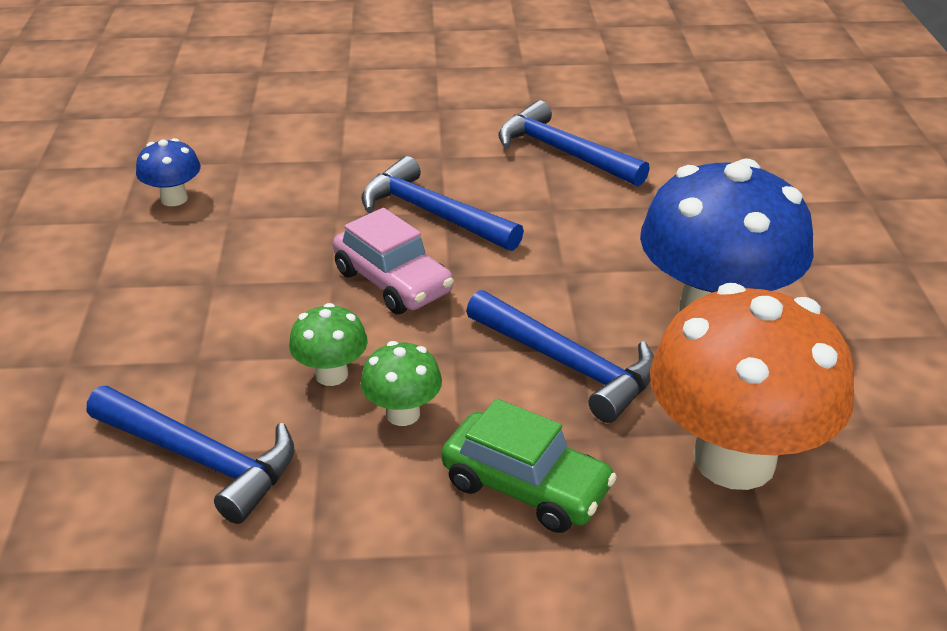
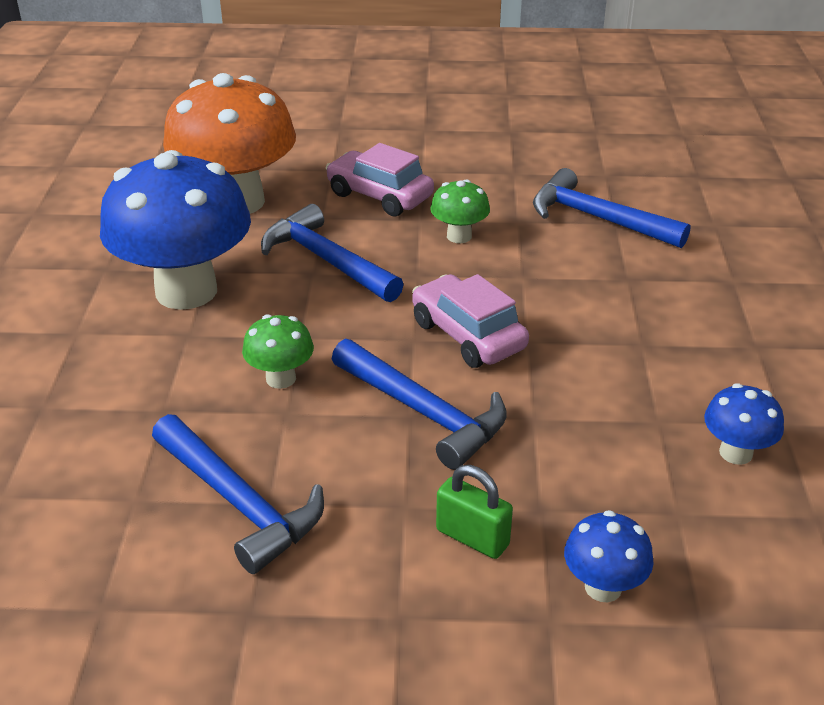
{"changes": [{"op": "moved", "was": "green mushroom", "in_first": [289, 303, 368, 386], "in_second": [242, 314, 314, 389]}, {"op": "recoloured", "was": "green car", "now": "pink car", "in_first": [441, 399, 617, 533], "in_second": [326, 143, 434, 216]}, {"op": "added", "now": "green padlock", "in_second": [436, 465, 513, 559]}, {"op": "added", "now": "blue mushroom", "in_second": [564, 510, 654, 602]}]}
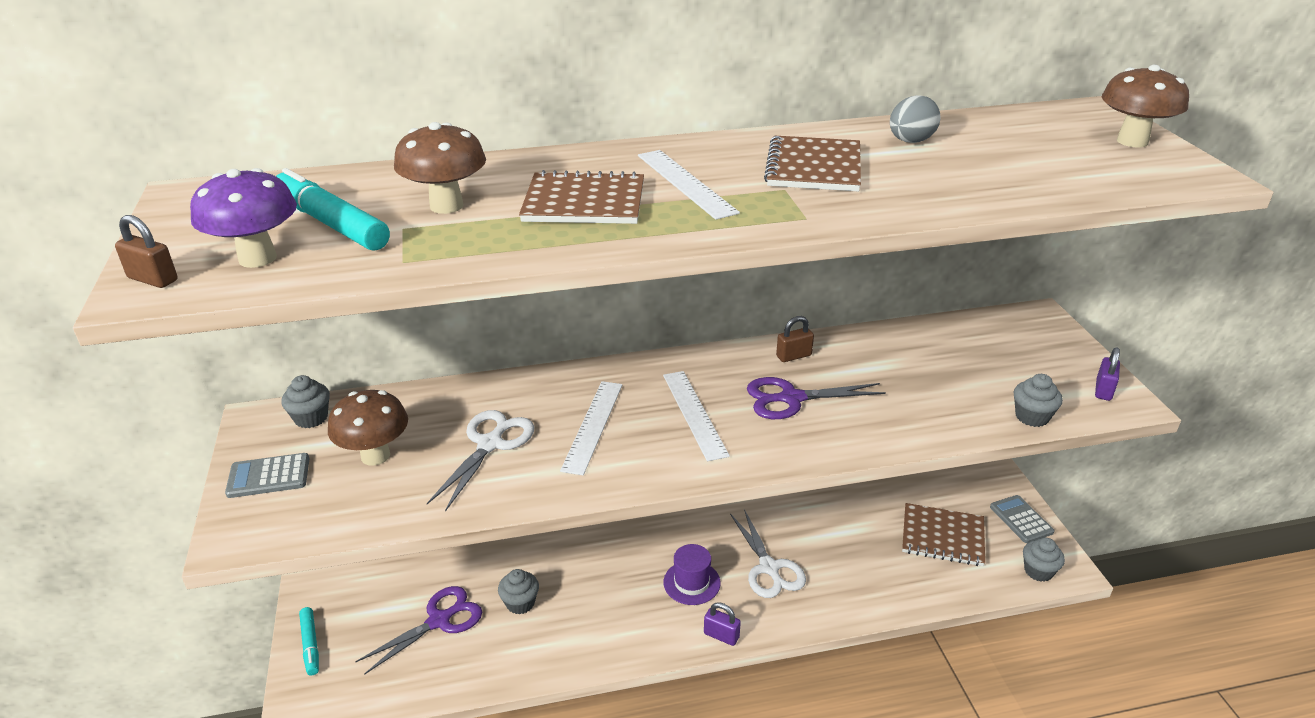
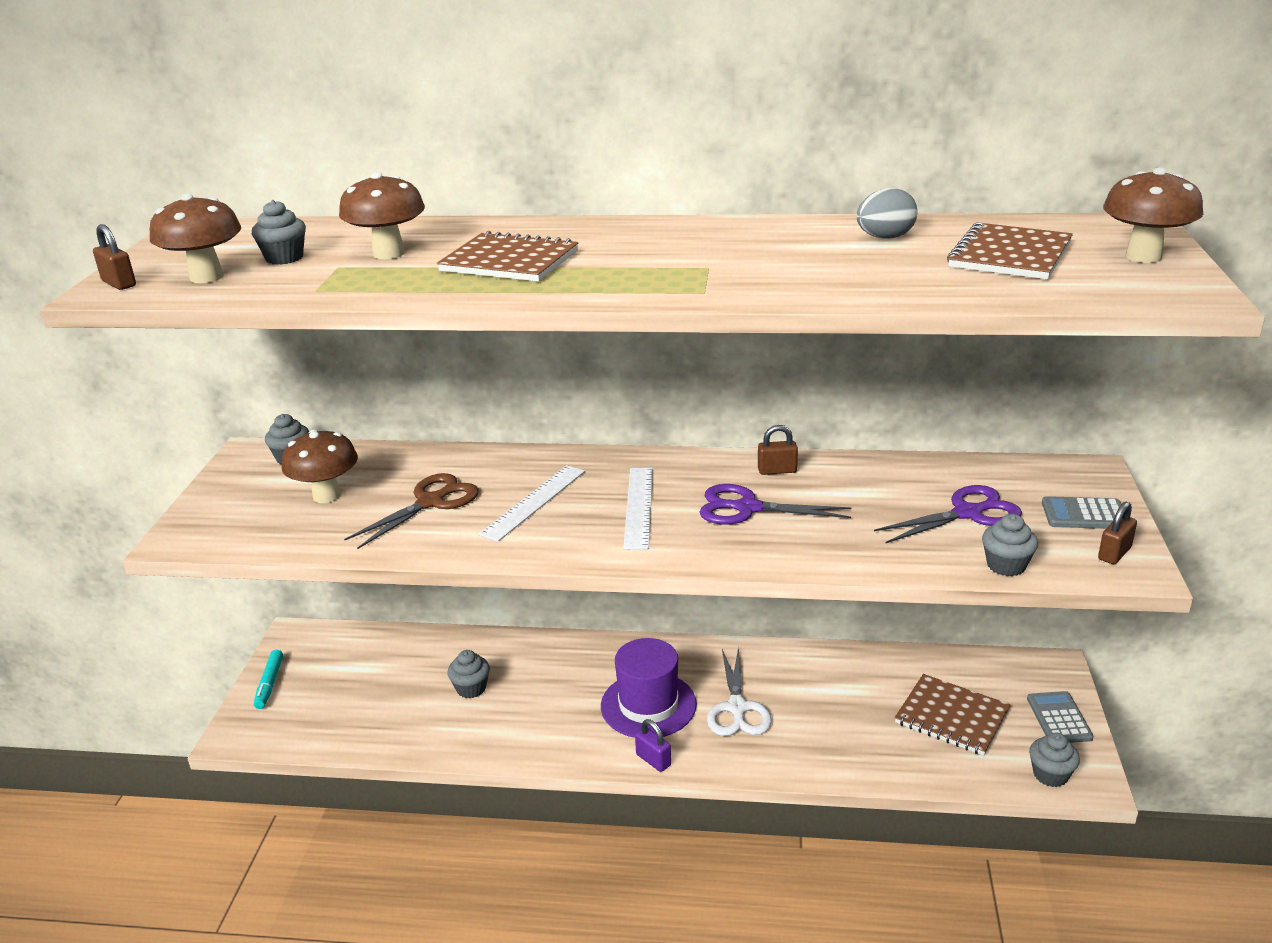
{"changes": [{"op": "recoloured", "was": "purple mushroom", "now": "brown mushroom", "in_first": [190, 168, 297, 268], "in_second": [150, 194, 241, 283]}, {"op": "moved", "was": "grey calculator", "in_first": [225, 453, 309, 498], "in_second": [1042, 496, 1121, 529]}, {"op": "replaced", "was": "turquoise marker", "now": "grey cupcake", "in_first": [276, 168, 390, 251], "in_second": [252, 200, 306, 265]}, {"op": "moved", "was": "purple scissors", "in_first": [355, 586, 482, 675], "in_second": [874, 485, 1022, 543]}, {"op": "recoloured", "was": "white scissors", "now": "brown scissors", "in_first": [427, 410, 534, 512], "in_second": [344, 473, 479, 549]}, {"op": "removed", "was": "white ruler", "in_first": [638, 150, 740, 220]}, {"op": "resized", "was": "purple hat", "in_first": [664, 544, 721, 605], "in_second": [601, 638, 697, 738], "ratio": 1.55}, {"op": "moved", "was": "brown notebook", "in_first": [764, 136, 861, 192], "in_second": [947, 222, 1073, 279]}, {"op": "recoloured", "was": "purple padlock", "now": "brown padlock", "in_first": [1095, 347, 1120, 401], "in_second": [1098, 502, 1137, 564]}]}
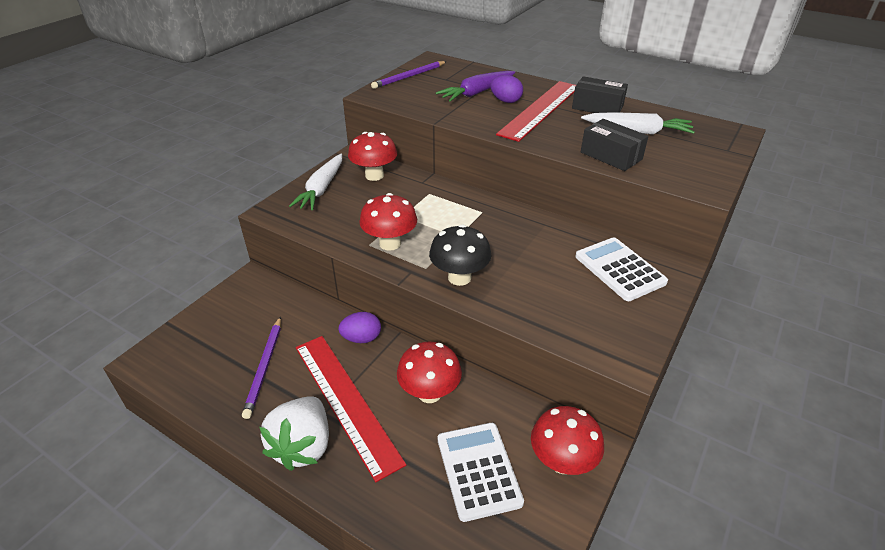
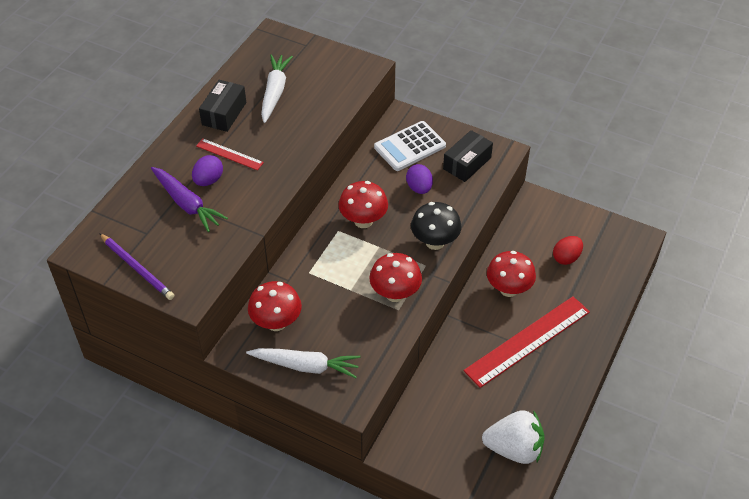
{"changes": [{"op": "removed", "was": "purple pencil", "in_first": [242, 316, 281, 419]}, {"op": "moved", "was": "white strawberry", "in_first": [259, 396, 329, 471], "in_second": [482, 410, 545, 464]}, {"op": "moved", "was": "purple egg", "in_first": [338, 312, 381, 343], "in_second": [406, 164, 433, 194]}, {"op": "replaced", "was": "white calculator", "now": "red egg", "in_first": [438, 423, 524, 522], "in_second": [553, 236, 583, 265]}, {"op": "resized", "was": "red ruler", "in_first": [496, 81, 576, 142], "in_second": [196, 138, 264, 170], "ratio": 0.49}, {"op": "moved", "was": "red mushroom", "in_first": [531, 406, 604, 475], "in_second": [338, 181, 388, 228]}, {"op": "moved", "was": "black box", "in_first": [581, 119, 649, 171], "in_second": [443, 130, 493, 182]}]}
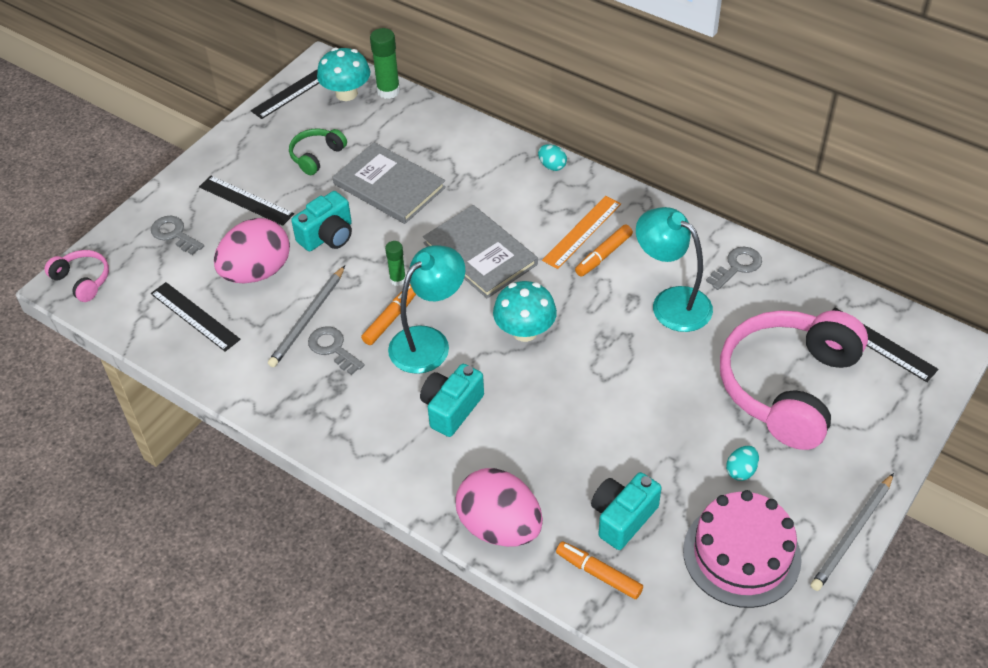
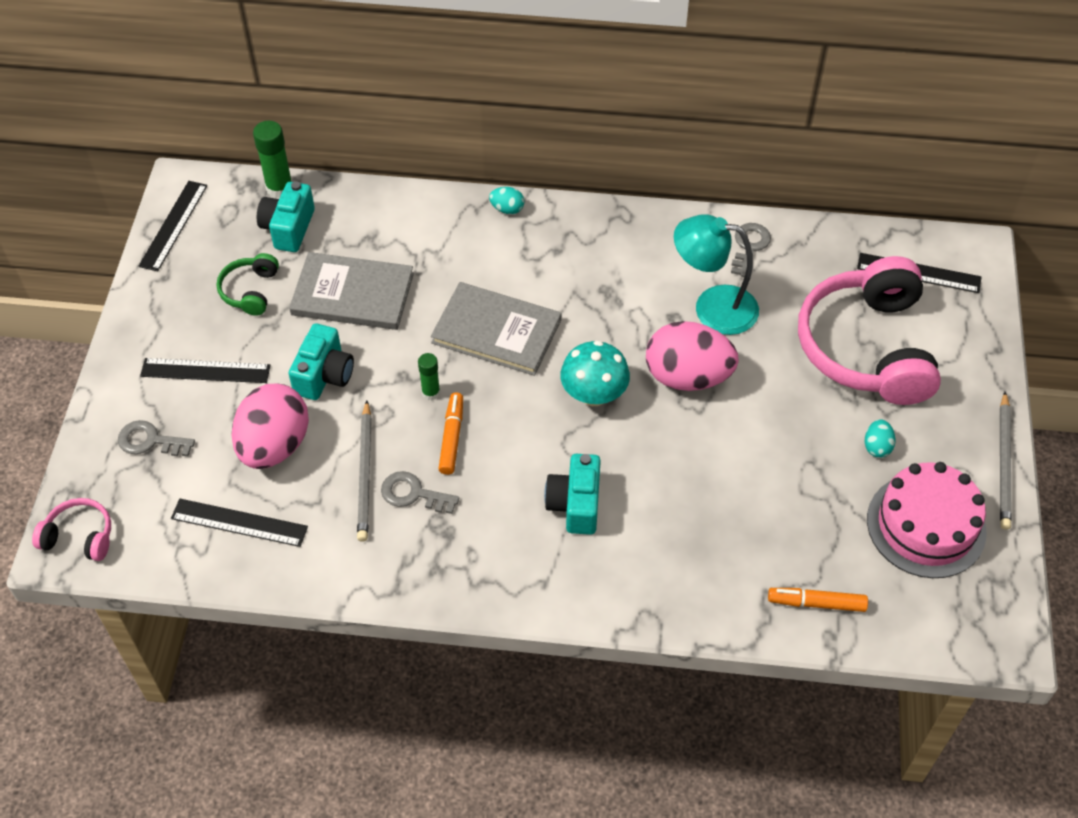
{"changes": [{"op": "removed", "was": "turquoise mushroom", "in_first": [317, 48, 370, 101]}, {"op": "removed", "was": "turquoise lamp", "in_first": [388, 245, 465, 374]}, {"op": "moved", "was": "pink egg", "in_first": [455, 468, 543, 547], "in_second": [646, 321, 739, 391]}, {"op": "removed", "was": "orange ruler", "in_first": [542, 196, 621, 269]}, {"op": "removed", "was": "orange marker", "in_first": [575, 225, 633, 277]}, {"op": "moved", "was": "turquoise camera", "in_first": [591, 472, 661, 550], "in_second": [257, 181, 315, 252]}]}
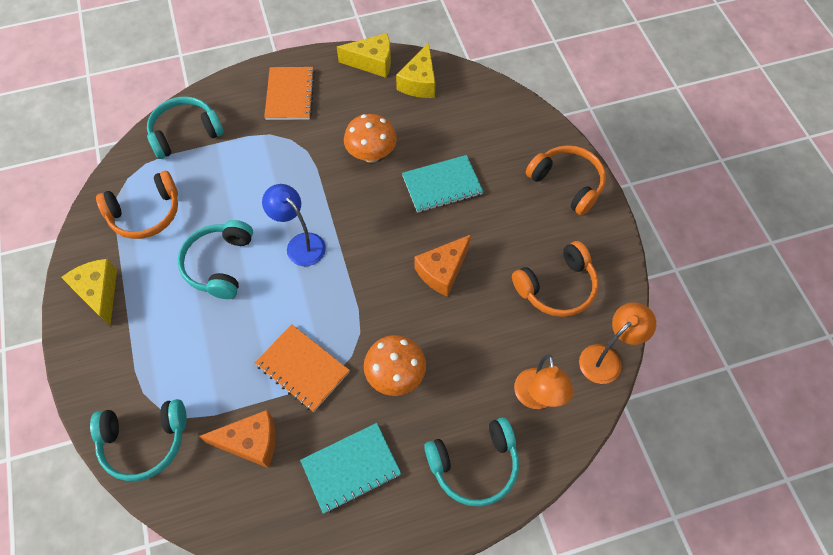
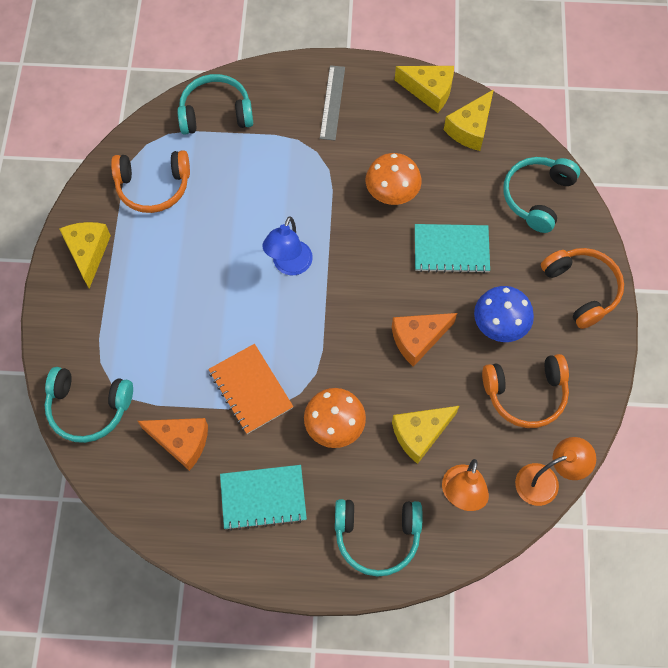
{"changes": [{"op": "moved", "was": "turquoise headphones", "in_first": [177, 220, 253, 299], "in_second": [503, 157, 580, 233]}, {"op": "turned", "was": "blue lamp", "in_first": [262, 184, 326, 266], "in_second": [263, 217, 313, 275], "clockwise": -135}, {"op": "replaced", "was": "orange notebook", "now": "grey ruler", "in_first": [264, 67, 315, 120], "in_second": [320, 65, 345, 140]}, {"op": "added", "now": "yellow cheese", "in_second": [392, 406, 459, 464]}, {"op": "added", "now": "blue mushroom", "in_second": [474, 286, 534, 342]}]}
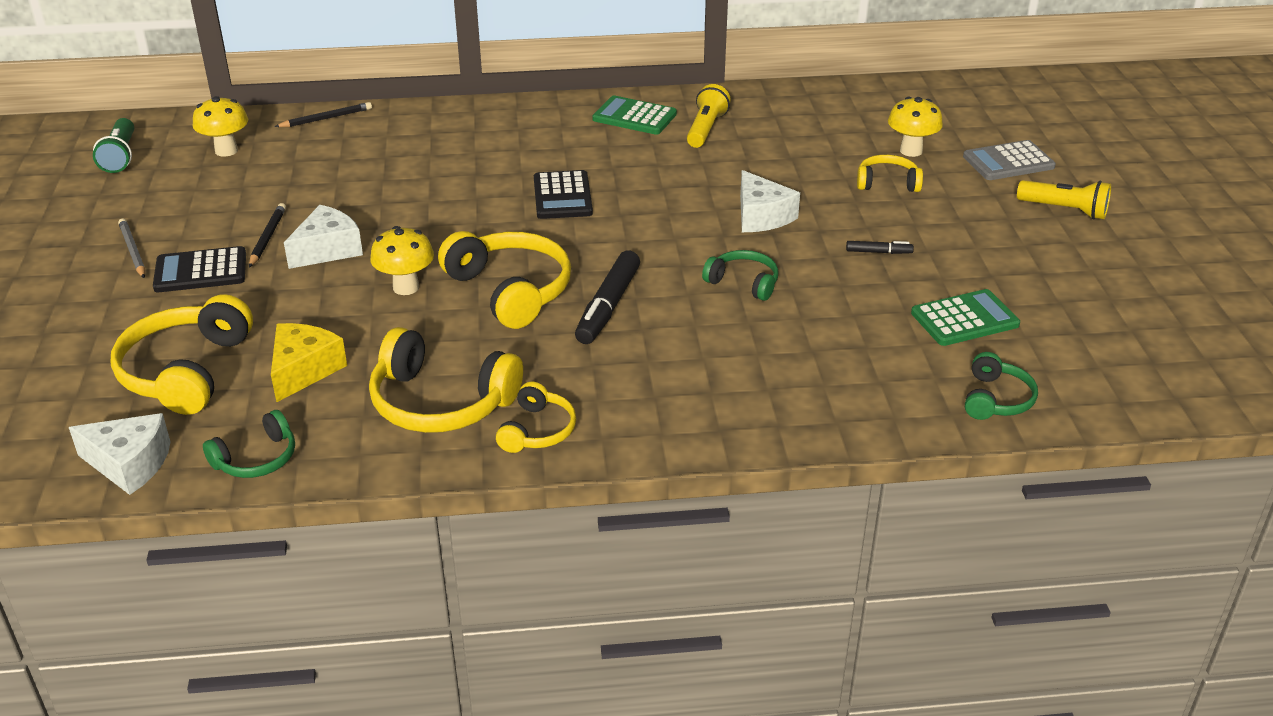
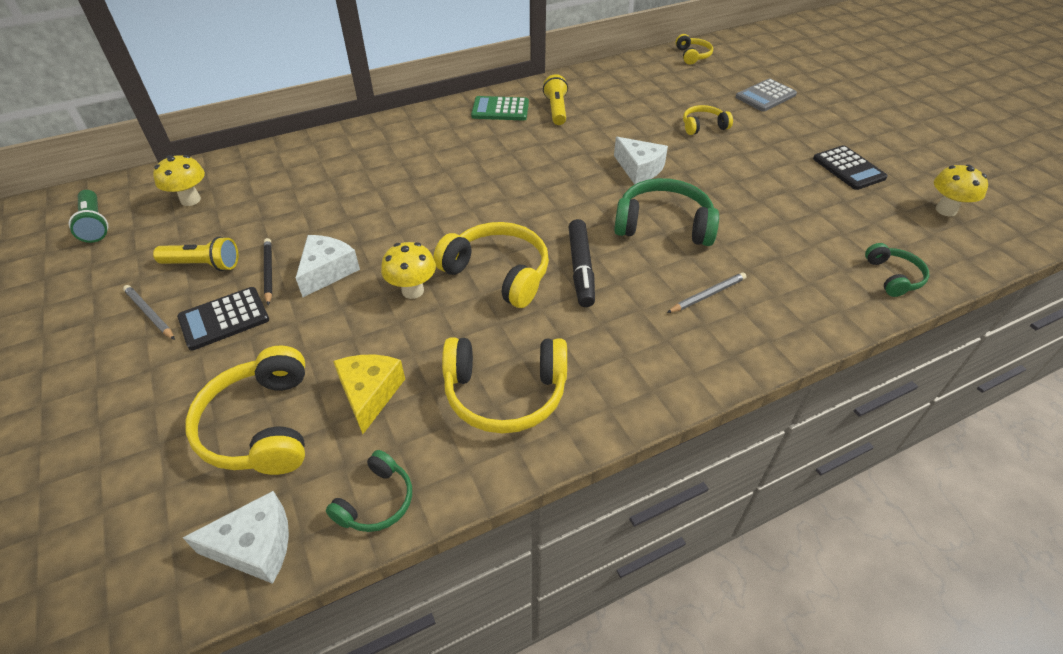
{"changes": [{"op": "removed", "was": "black pencil", "in_first": [274, 102, 372, 127]}, {"op": "moved", "was": "yellow headphones", "in_first": [496, 381, 576, 453], "in_second": [675, 34, 713, 65]}, {"op": "moved", "was": "black calculator", "in_first": [534, 170, 593, 219], "in_second": [813, 145, 888, 190]}, {"op": "resized", "was": "green headphones", "in_first": [702, 250, 778, 301], "in_second": [614, 178, 719, 246], "ratio": 1.79}, {"op": "removed", "was": "black marker", "in_first": [846, 241, 914, 254]}, {"op": "moved", "was": "yellow mushroom", "in_first": [888, 97, 943, 157], "in_second": [934, 164, 988, 217]}, {"op": "removed", "was": "green calculator", "in_first": [911, 289, 1020, 346]}, {"op": "moved", "was": "yellow flashlight", "in_first": [1017, 180, 1111, 220], "in_second": [153, 236, 238, 271]}, {"op": "added", "now": "grey pencil", "in_second": [667, 272, 747, 313]}]}
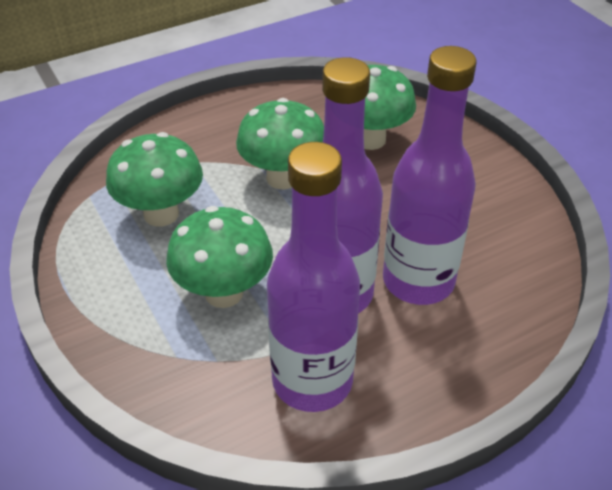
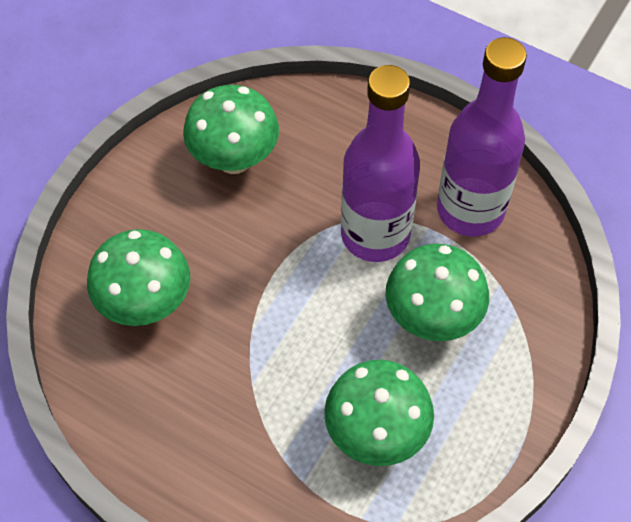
{"changes": [{"op": "moved", "was": "green mushroom", "in_first": [236, 98, 324, 189], "in_second": [183, 85, 279, 174]}, {"op": "removed", "was": "purple bottle", "in_first": [383, 46, 477, 305]}]}
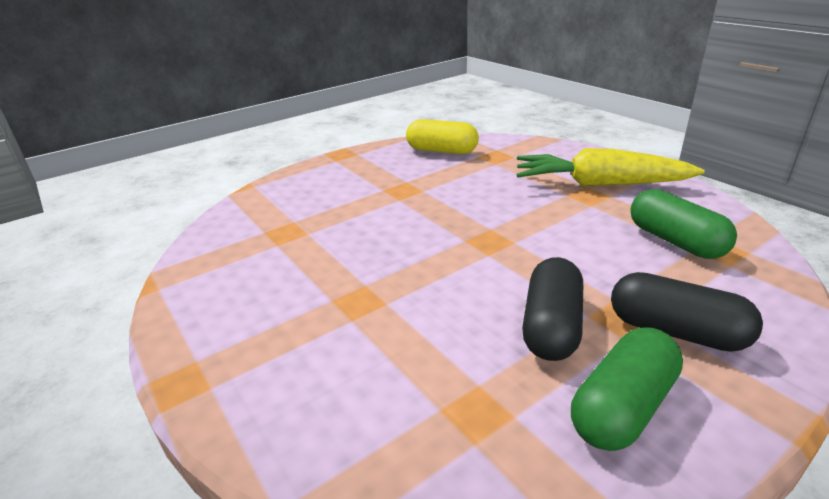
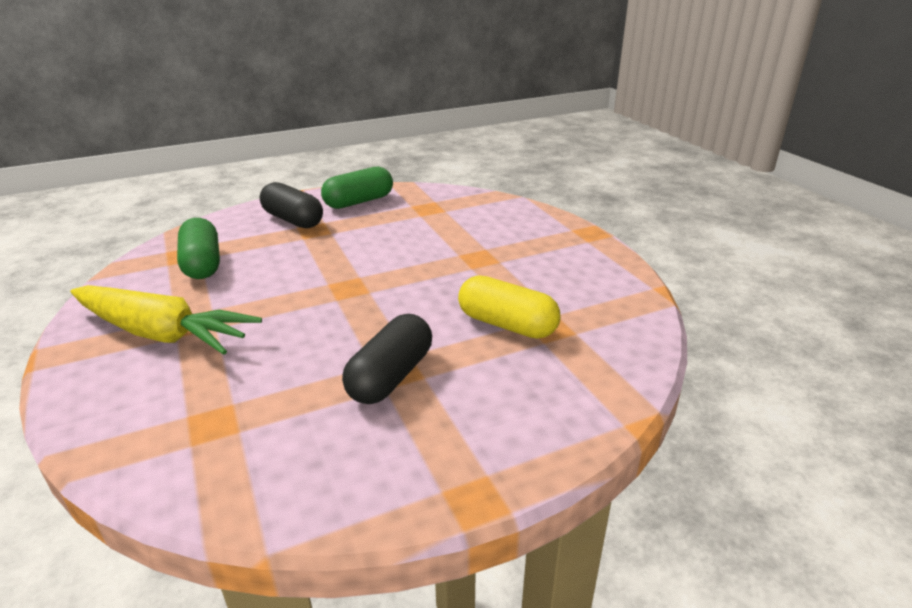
{"changes": [{"op": "moved", "was": "yellow capsule", "in_first": [406, 119, 479, 154], "in_second": [458, 276, 561, 339]}, {"op": "moved", "was": "black capsule", "in_first": [522, 257, 583, 361], "in_second": [342, 314, 432, 404]}]}
